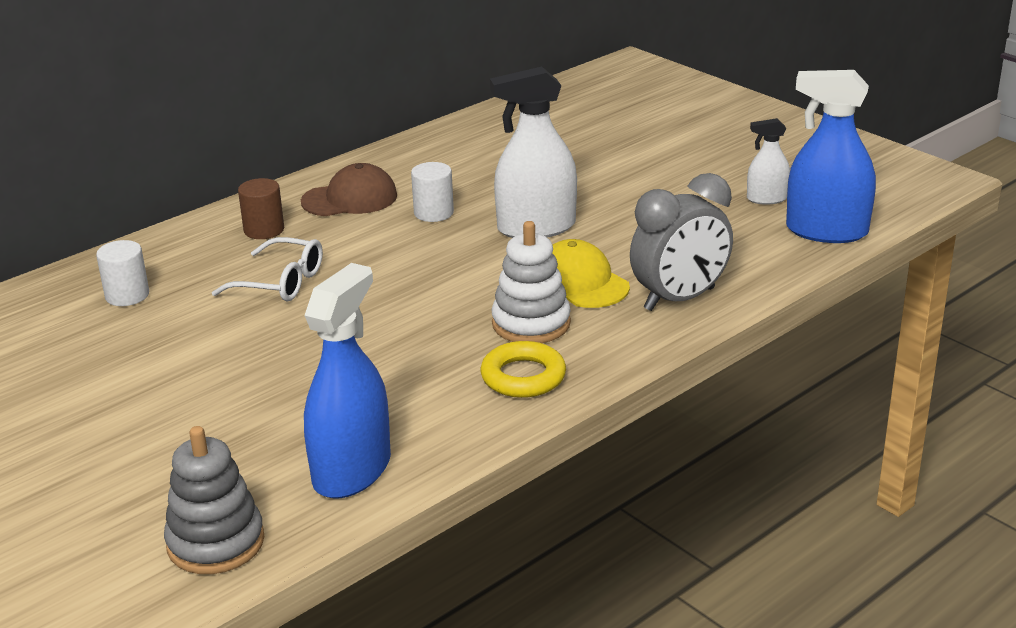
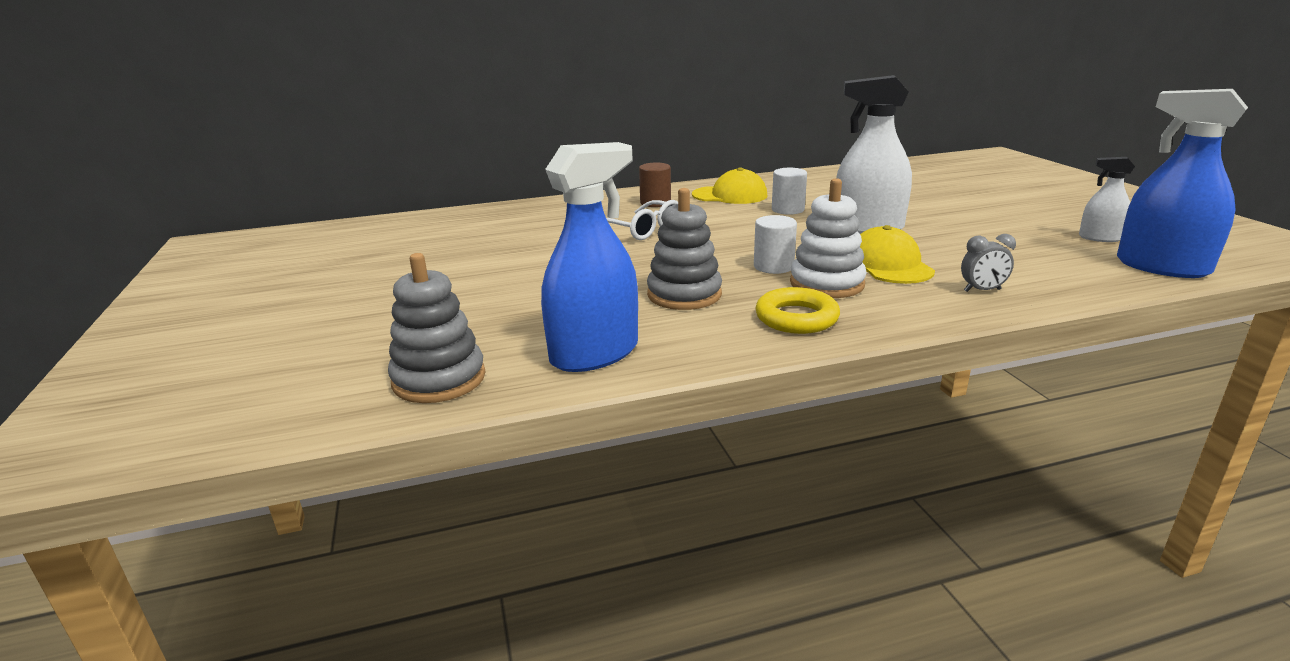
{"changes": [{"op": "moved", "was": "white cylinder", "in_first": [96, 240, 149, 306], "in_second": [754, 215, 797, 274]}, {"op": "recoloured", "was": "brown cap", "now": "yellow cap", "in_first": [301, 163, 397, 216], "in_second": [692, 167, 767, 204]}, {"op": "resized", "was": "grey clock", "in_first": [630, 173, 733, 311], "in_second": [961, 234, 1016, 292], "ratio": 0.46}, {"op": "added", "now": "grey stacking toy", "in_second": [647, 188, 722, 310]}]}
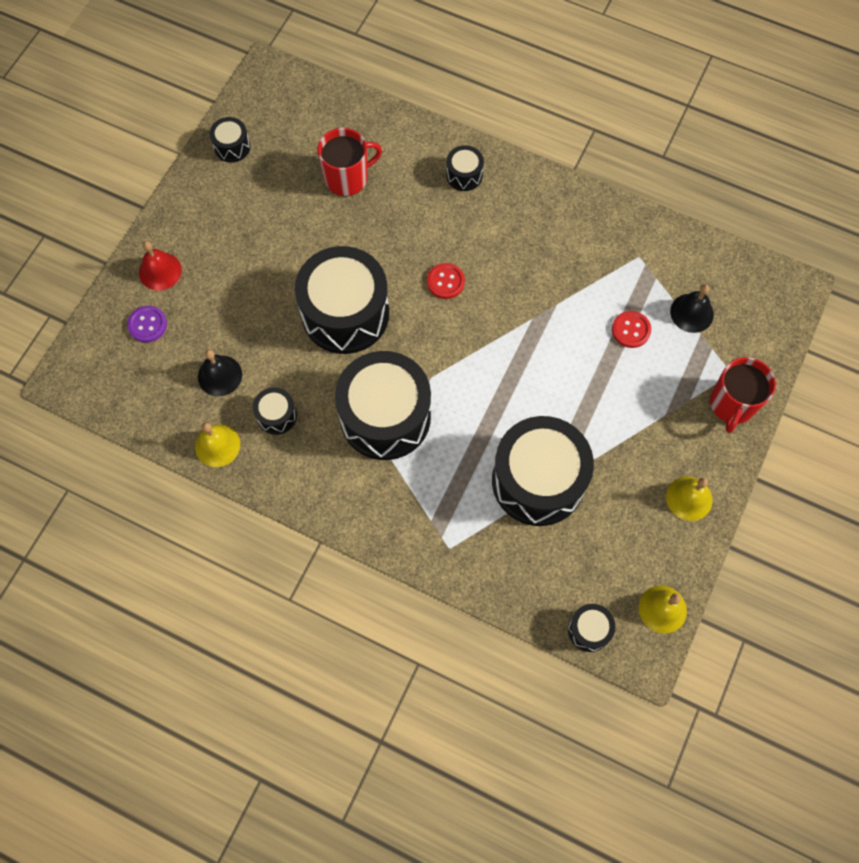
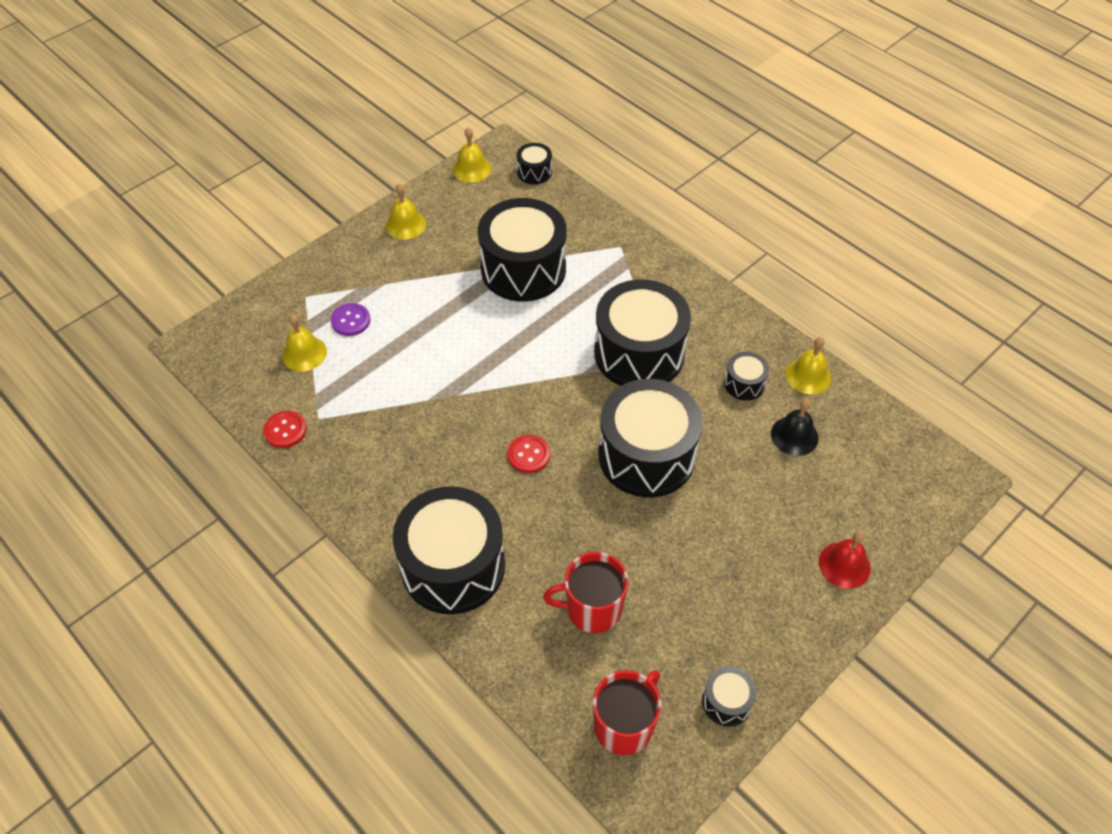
{"changes": [{"op": "moved", "was": "purple button", "in_first": [127, 306, 167, 343], "in_second": [331, 303, 370, 336]}, {"op": "resized", "was": "black drum", "in_first": [446, 145, 484, 191], "in_second": [393, 486, 505, 614], "ratio": 2.27}, {"op": "moved", "was": "red button", "in_first": [612, 311, 651, 348], "in_second": [263, 411, 307, 448]}, {"op": "recoloured", "was": "black bell", "now": "yellow bell", "in_first": [670, 284, 714, 333], "in_second": [282, 314, 327, 371]}, {"op": "moved", "was": "red mug", "in_first": [710, 357, 776, 433], "in_second": [593, 670, 661, 755]}]}
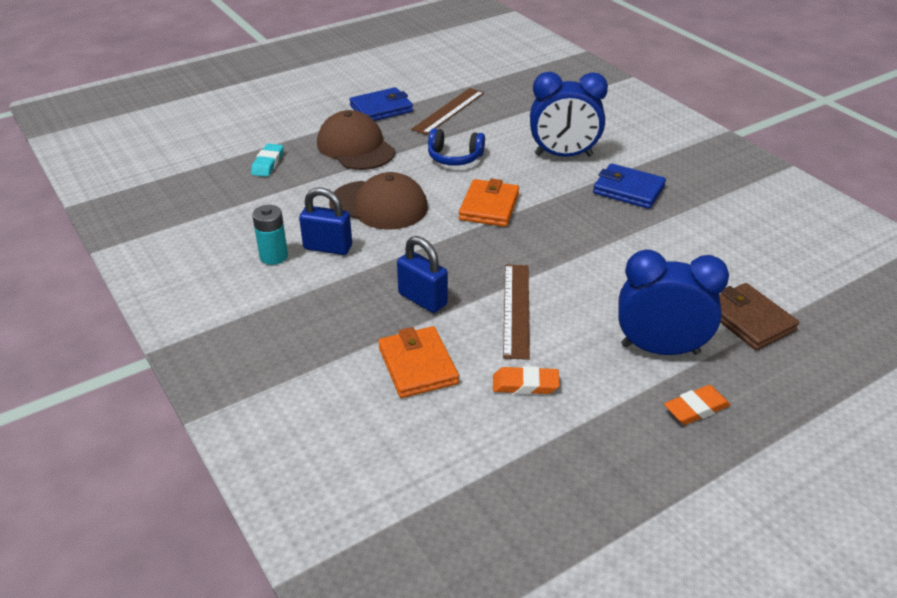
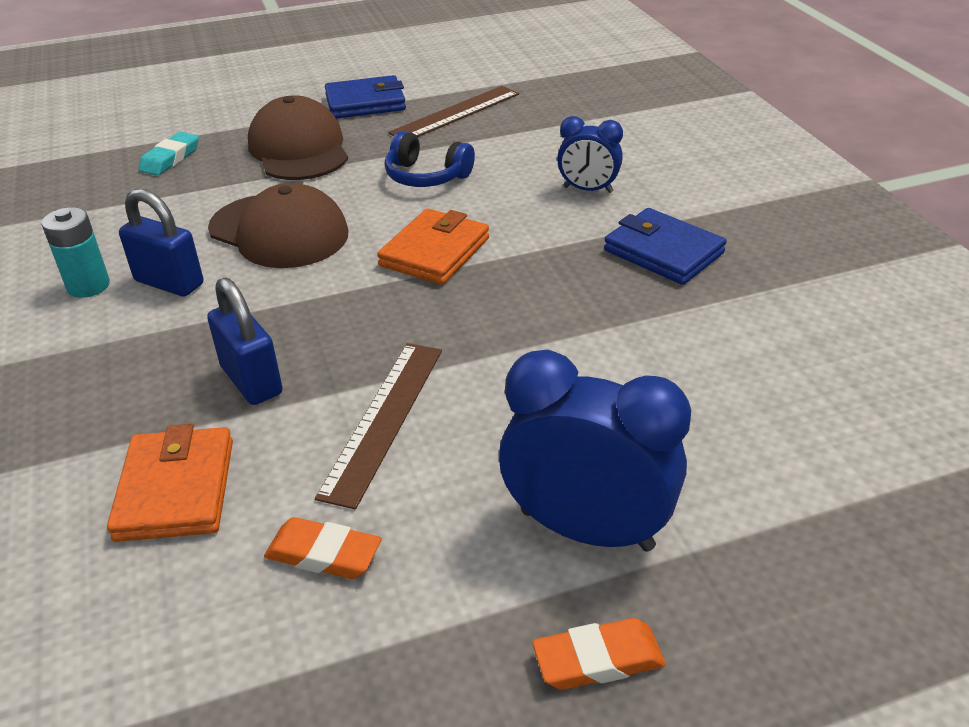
{"changes": [{"op": "resized", "was": "blue clock", "in_first": [530, 72, 608, 157], "in_second": [557, 116, 623, 193], "ratio": 0.56}, {"op": "removed", "was": "brown wallet", "in_first": [719, 283, 799, 350]}]}
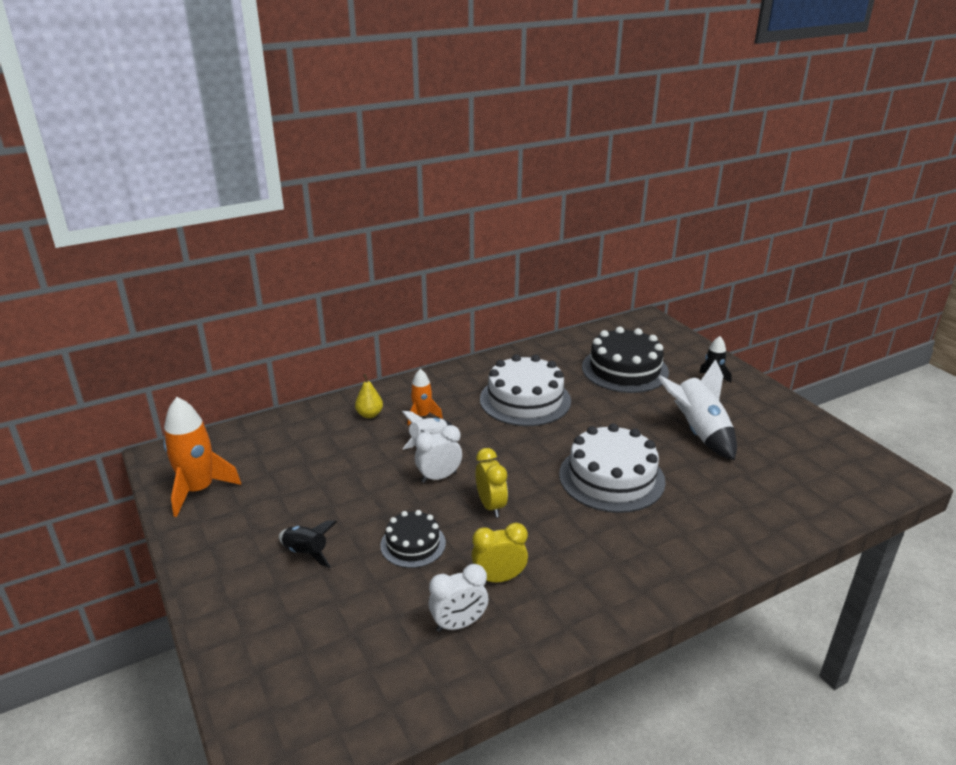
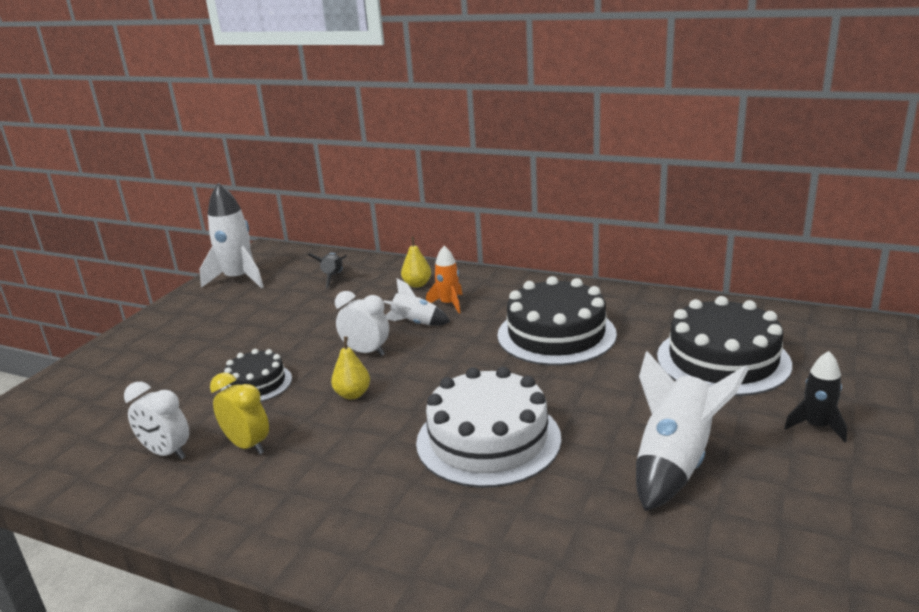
{"changes": [{"op": "recoloured", "was": "orange rocket", "now": "white rocket", "in_first": [163, 397, 241, 517], "in_second": [199, 183, 264, 288]}, {"op": "moved", "was": "black rocket", "in_first": [279, 520, 337, 568], "in_second": [308, 253, 347, 288]}, {"op": "replaced", "was": "yellow clock", "now": "yellow pear", "in_first": [475, 448, 508, 518], "in_second": [331, 337, 370, 400]}, {"op": "recoloured", "was": "white cake", "now": "black cake", "in_first": [480, 354, 571, 426], "in_second": [497, 276, 617, 366]}]}
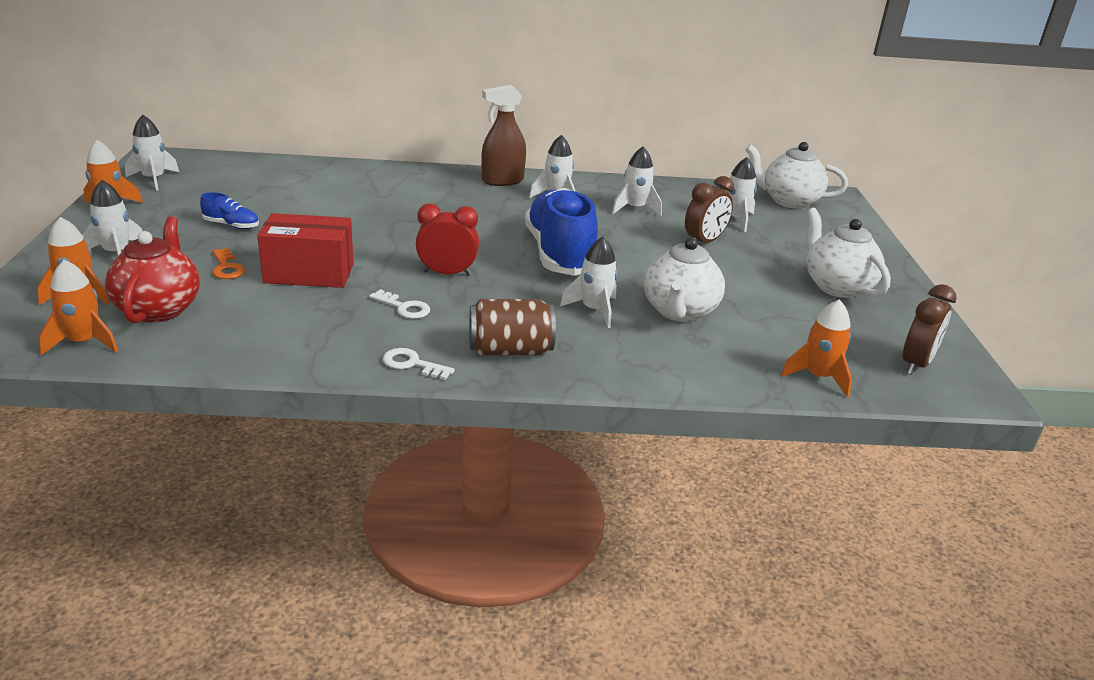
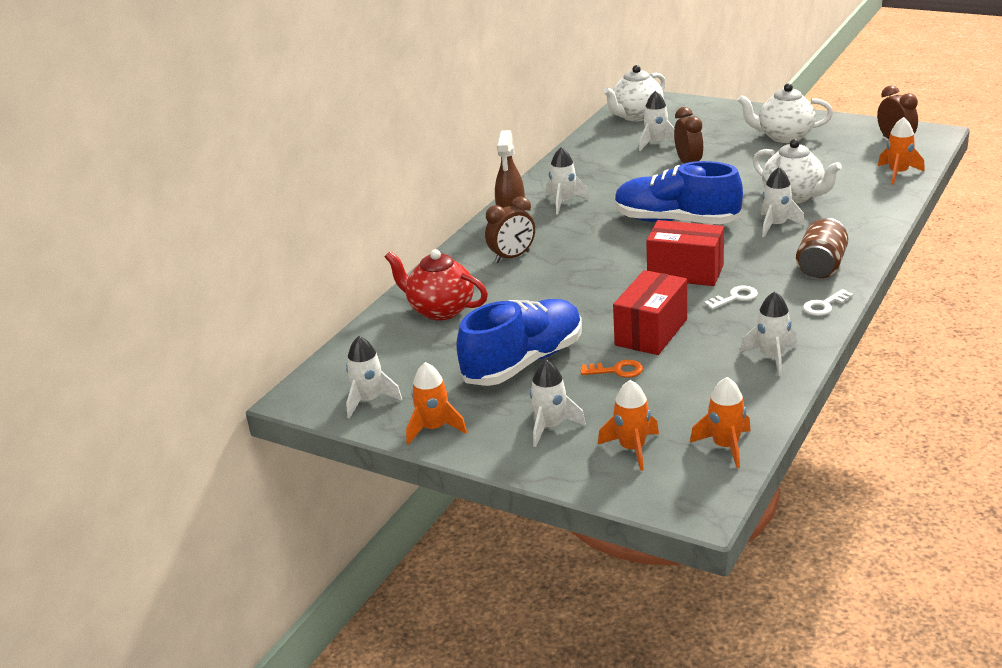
{"changes": [{"op": "moved", "was": "red teapot", "in_first": [105, 216, 200, 324], "in_second": [385, 249, 488, 320]}, {"op": "resized", "was": "blue shoe", "in_first": [200, 192, 259, 229], "in_second": [456, 299, 582, 386], "ratio": 2.41}, {"op": "replaced", "was": "red clock", "now": "red box", "in_first": [416, 204, 479, 276], "in_second": [646, 220, 724, 286]}, {"op": "moved", "was": "white rocket", "in_first": [612, 147, 662, 216], "in_second": [740, 291, 797, 376]}, {"op": "added", "now": "brown clock", "in_second": [485, 196, 535, 263]}]}
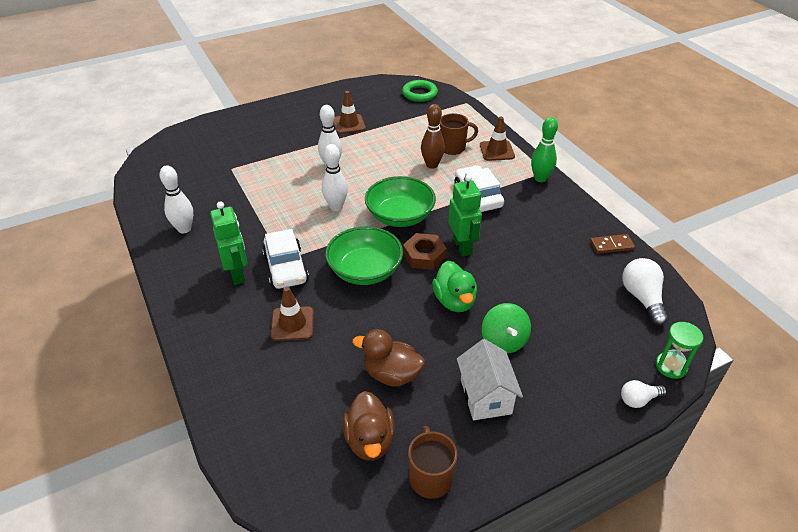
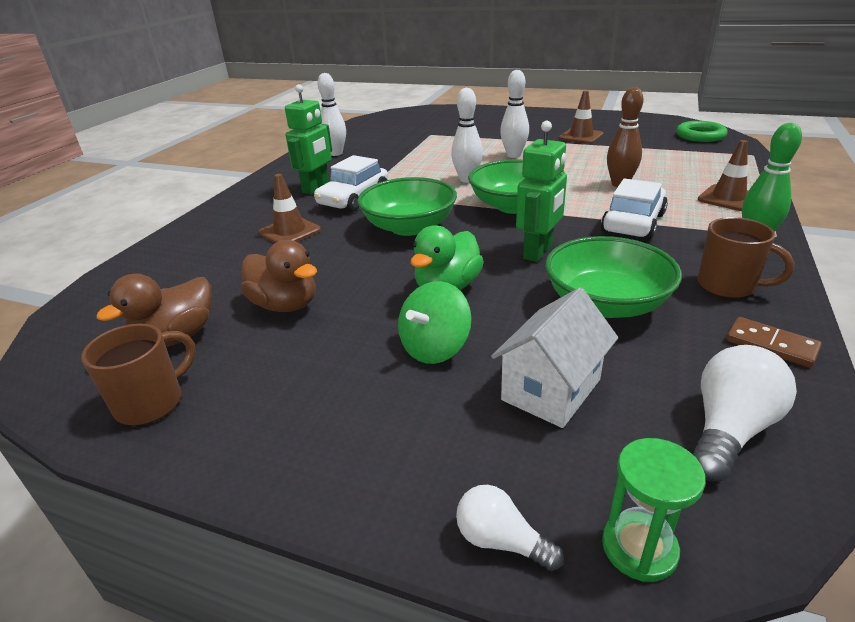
{"changes": [{"op": "turned", "was": "brown duck", "in_first": [352, 329, 425, 387], "in_second": [241, 240, 317, 312], "clockwise": 150}, {"op": "removed", "was": "brown nut", "in_first": [403, 233, 447, 270]}, {"op": "moved", "was": "brown mug", "in_first": [439, 113, 478, 155], "in_second": [697, 217, 794, 298]}, {"op": "moved", "was": "white house", "in_first": [457, 339, 523, 420], "in_second": [491, 288, 618, 428]}, {"op": "added", "now": "green bowl", "in_second": [545, 236, 682, 318]}]}
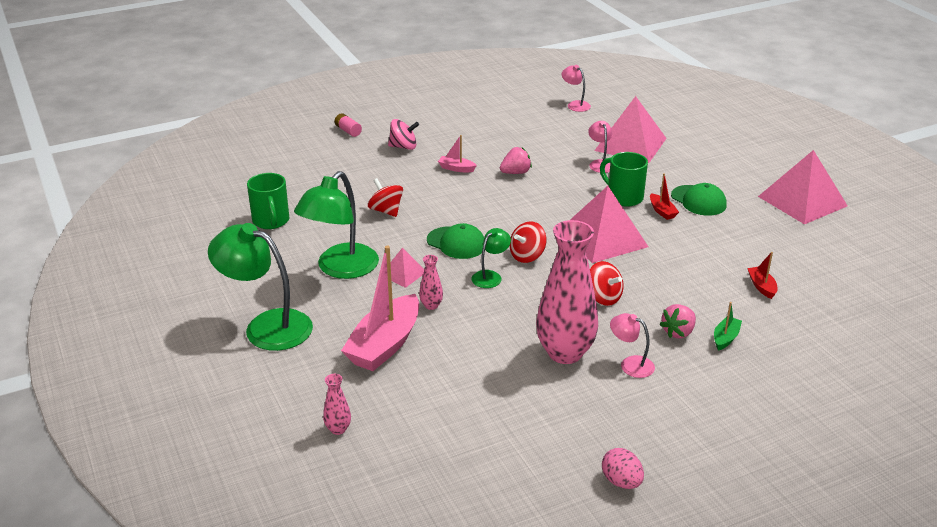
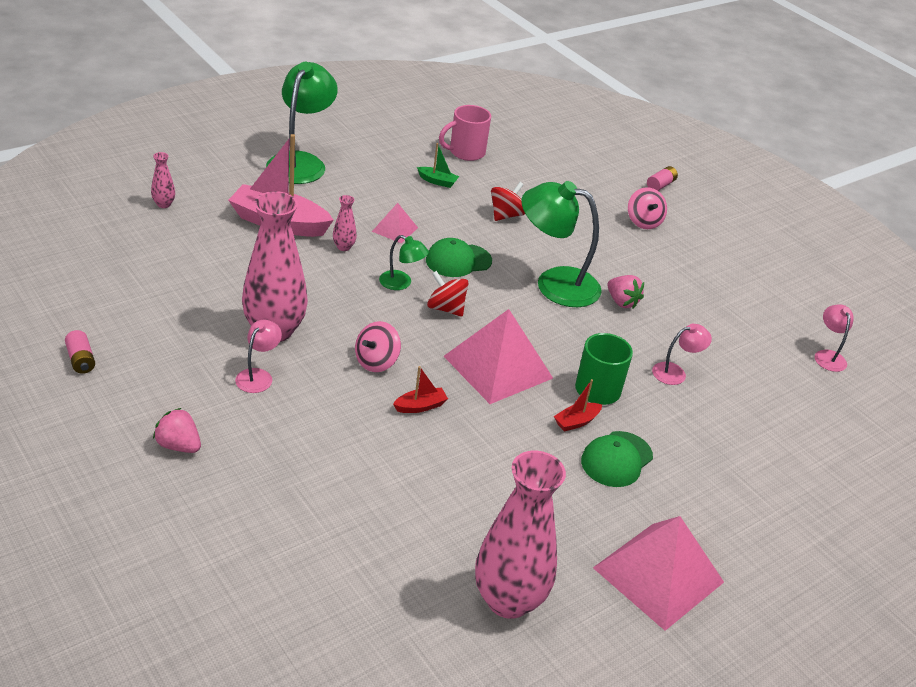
{"changes": [{"op": "recoloured", "was": "green mug", "now": "pink mug", "in_first": [247, 173, 289, 229], "in_second": [439, 105, 491, 161]}, {"op": "moved", "was": "green lamp", "in_first": [294, 171, 379, 279], "in_second": [522, 181, 602, 307]}, {"op": "turned", "was": "green cap", "in_first": [427, 223, 484, 259], "in_second": [426, 238, 492, 277], "clockwise": 45}, {"op": "removed", "was": "pink boat", "in_first": [438, 135, 477, 172]}, {"op": "turned", "was": "pink lamp", "in_first": [562, 65, 591, 112], "in_second": [815, 304, 854, 372], "clockwise": -45}, {"op": "recoloured", "was": "red spinning top", "now": "pink spinning top", "in_first": [590, 261, 624, 306], "in_second": [355, 321, 401, 372]}, {"op": "removed", "was": "pink pyramid", "in_first": [594, 96, 667, 163]}, {"op": "replaced", "was": "pink egg", "now": "pink battery", "in_first": [602, 448, 644, 489], "in_second": [65, 330, 95, 374]}, {"op": "moved", "was": "pink strawberry", "in_first": [660, 304, 696, 338], "in_second": [153, 408, 201, 453]}, {"op": "moved", "was": "green boat", "in_first": [714, 302, 742, 351], "in_second": [417, 143, 459, 188]}, {"op": "moved", "was": "red boat", "in_first": [747, 252, 778, 299], "in_second": [393, 366, 448, 413]}, {"op": "added", "now": "pink vase", "in_second": [475, 451, 566, 619]}]}
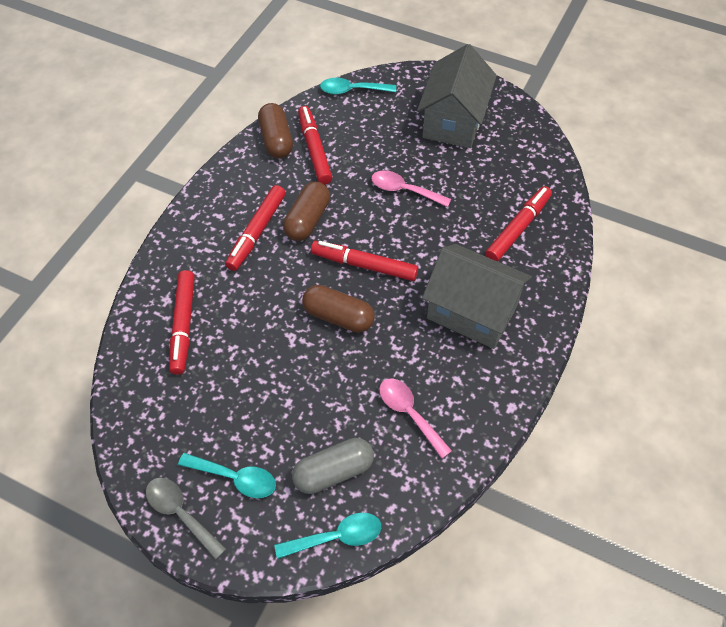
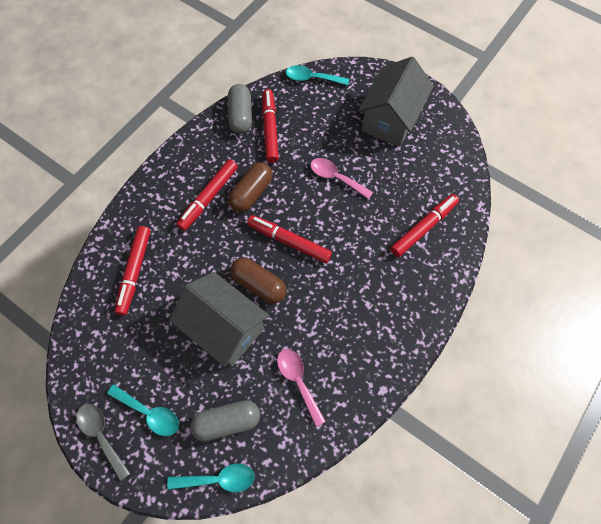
{"changes": [{"op": "recoloured", "was": "brown capsule", "now": "grey capsule", "in_first": [258, 103, 293, 158], "in_second": [228, 84, 252, 134]}, {"op": "moved", "was": "grey house", "in_first": [422, 244, 532, 349], "in_second": [169, 272, 269, 367]}]}
